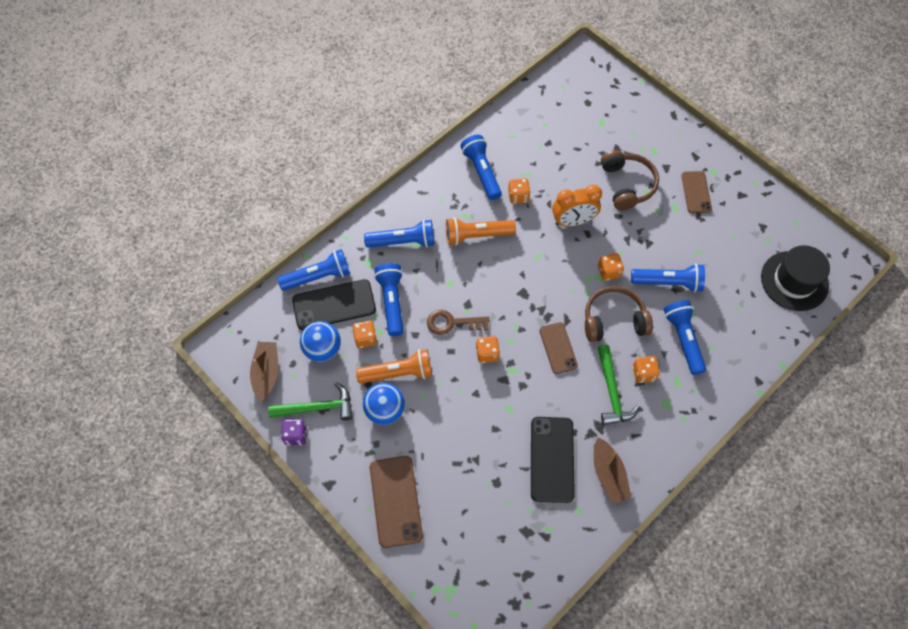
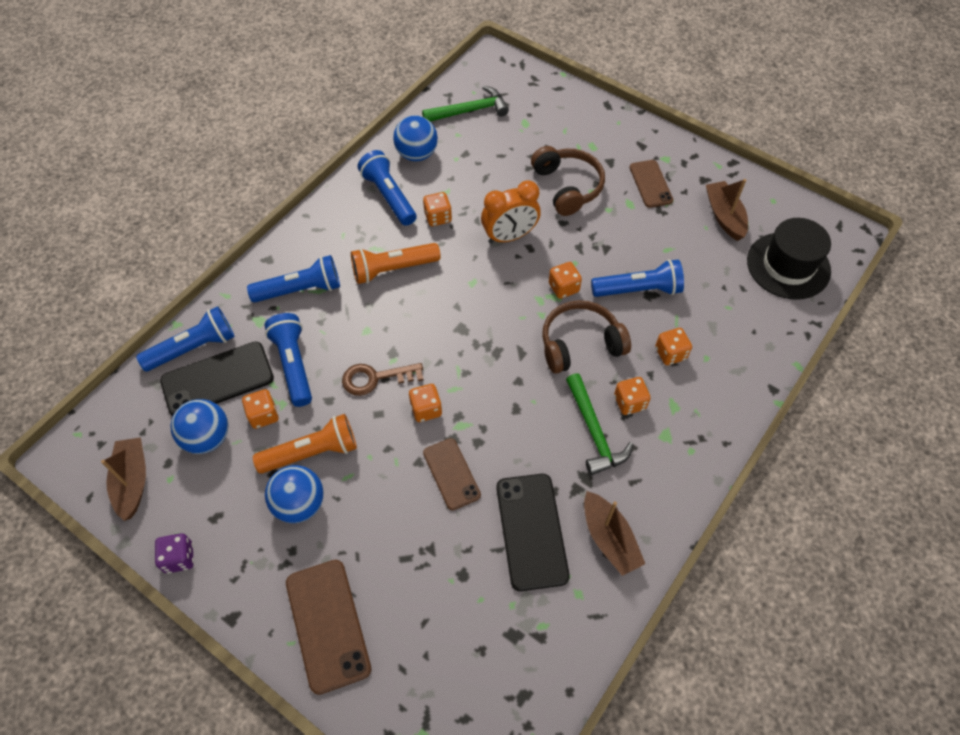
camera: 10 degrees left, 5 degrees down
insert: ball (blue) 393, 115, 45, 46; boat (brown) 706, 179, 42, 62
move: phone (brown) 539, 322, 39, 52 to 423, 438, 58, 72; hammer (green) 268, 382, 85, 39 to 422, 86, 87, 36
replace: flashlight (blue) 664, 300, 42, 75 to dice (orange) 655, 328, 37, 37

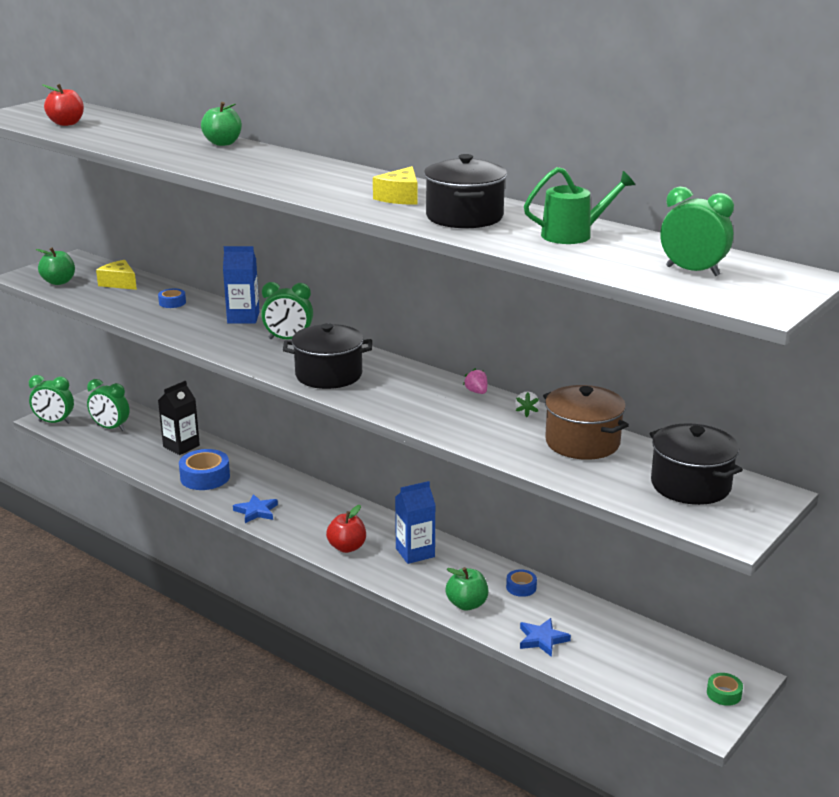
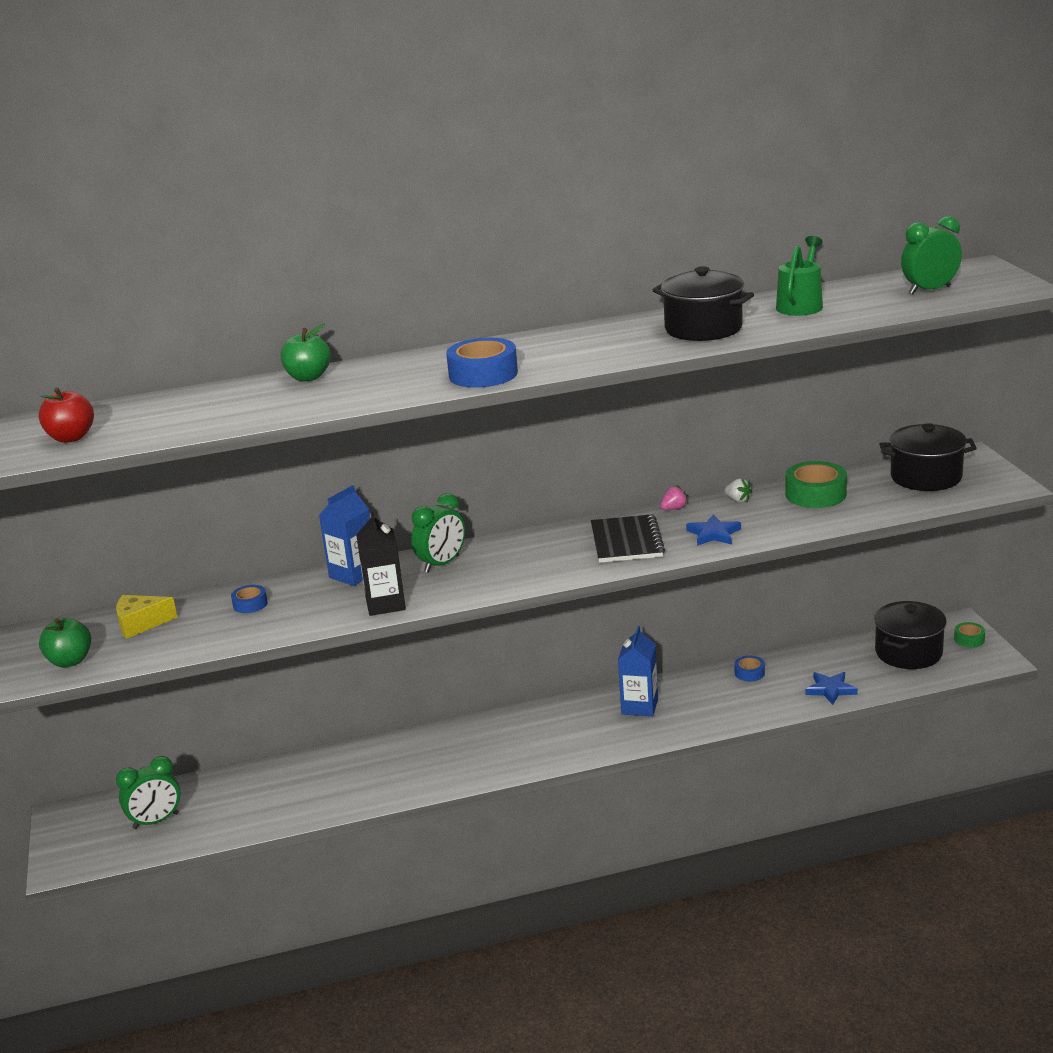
camera: 50 degrees left, 0 degrees up
delete: cheese (yellow) 373, 166, 45, 38; clock (green) 29, 375, 45, 49; apple (red) 326, 505, 40, 48; apple (green) 446, 567, 42, 44
insert: notebook (black) 591, 514, 74, 49
move: pot (black) 283, 323, 89, 66 to 874, 601, 73, 68; carton (black) 158, 381, 42, 74 to 356, 511, 50, 105; tape (blue) 179, 449, 51, 41 to 446, 338, 72, 50; star (blue) 233, 494, 45, 29 to 686, 514, 55, 32
replace: pot (brown) 543, 385, 86, 75 to tape (green) 785, 461, 62, 47
rotate: strawberry (pink) 463, 368, 24, 26 = 661, 485, 27, 25 135 degrees clockwise

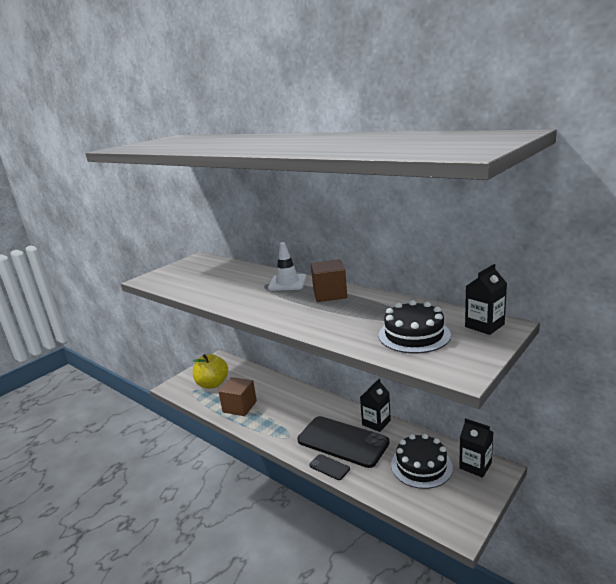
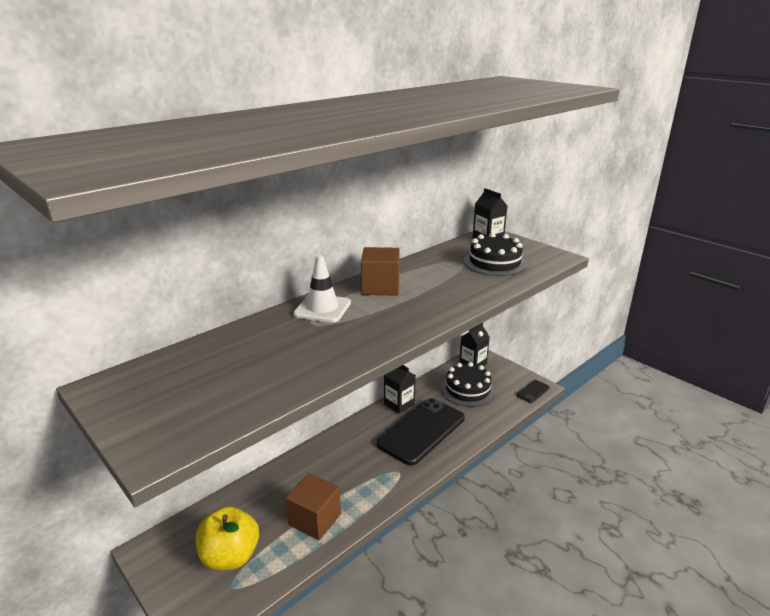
camera: 85 degrees left, 5 degrees up
move: phone (black) 309, 454, 41, 26 to 516, 380, 34, 23

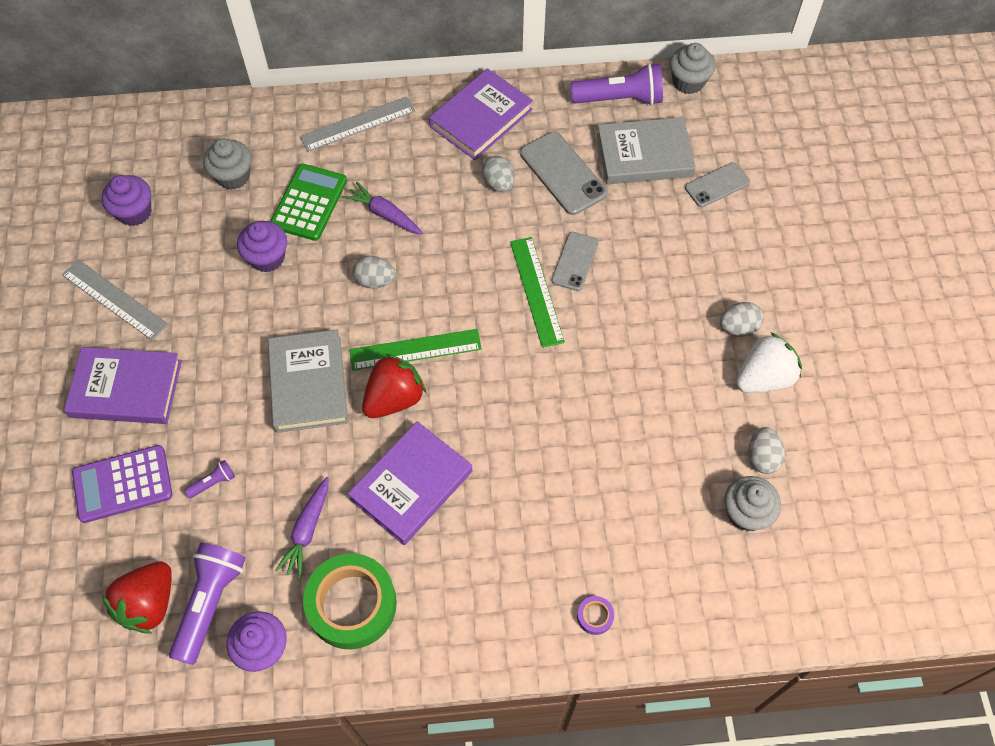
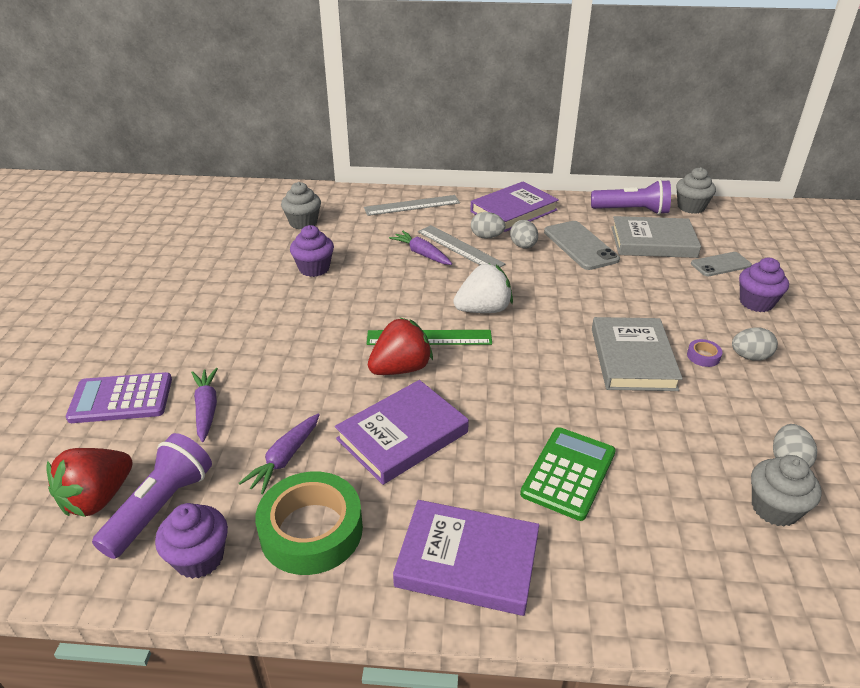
camera: 10 degrees right, 25 degrees down
delete: phone (grey) 552, 232, 47, 59; ruler (green) 510, 237, 55, 111
move: calculator (green) 270, 164, 77, 77 to 520, 427, 96, 94; cupcake (purple) 102, 175, 49, 51 to 739, 258, 50, 54; egg (grey) 352, 256, 44, 32 to 471, 212, 35, 27; ruler (grey) 62, 259, 106, 82 to 418, 225, 87, 42; book (grey) 268, 330, 80, 103 to 592, 317, 91, 74; strawberry (white) 736, 332, 66, 61 to 453, 263, 60, 50; book (purple) 64, 347, 118, 77 to 393, 500, 146, 116; tape (purple) 577, 596, 37, 39 to 687, 339, 35, 28
replace: flashlight (purple) 185, 460, 50, 38 to carrot (purple) 191, 368, 27, 74

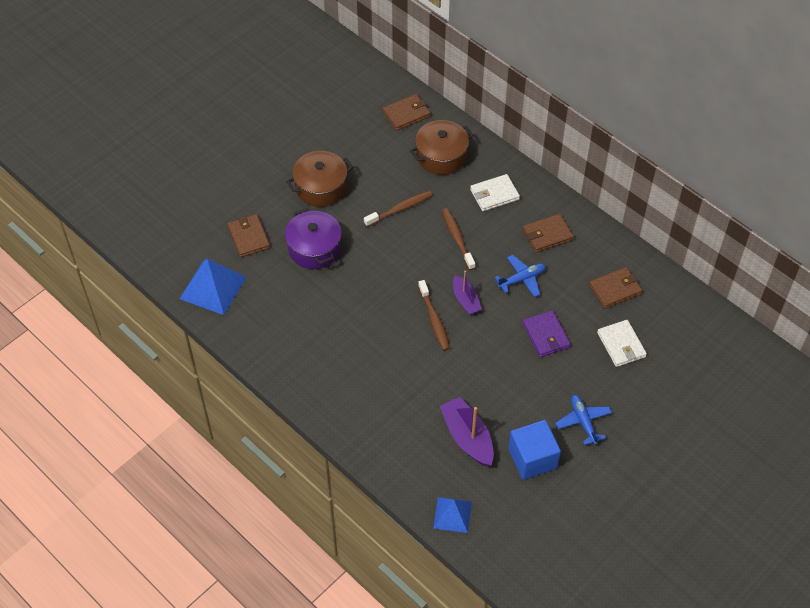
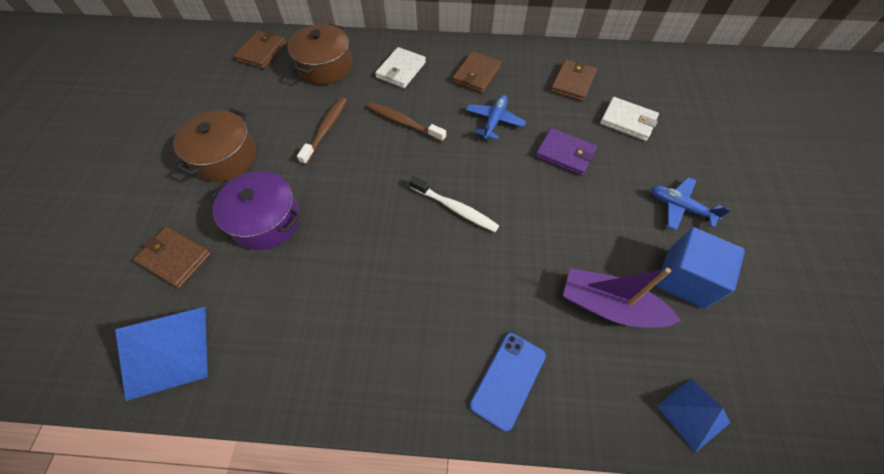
camera: 40 degrees left, 5 degrees up
delete: boat (purple) 453, 271, 29, 44
insert: phone (blue) 470, 333, 76, 98
recolor: toothbrush (brown) 418, 280, 32, 71 to toothbrush (white) 410, 176, 89, 56

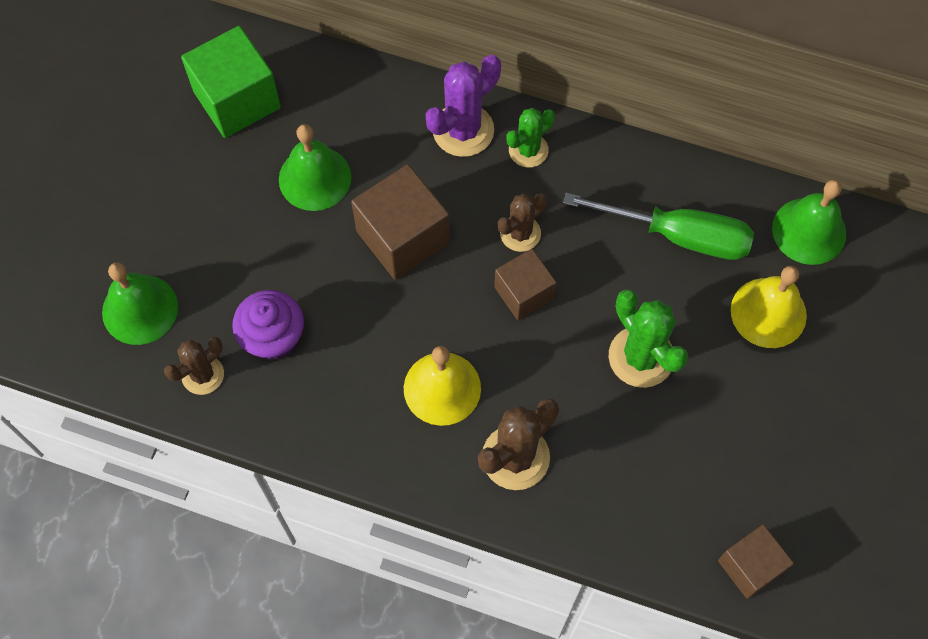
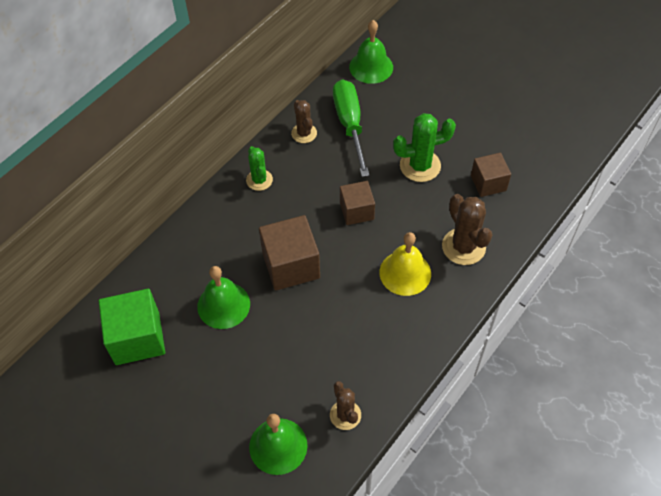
camera: 70 degrees left, 10 degrees down
delete: cactus (purple) 426, 55, 75, 102; bell (yellow) 731, 266, 76, 82; cupcake (purple) 232, 290, 72, 71
move: cactus (brown) 498, 193, 49, 59 to 291, 100, 26, 43; cube (brown) 718, 524, 76, 75 to 471, 153, 40, 44
rotate: screwdriver (green) 563, 193, 191, 67 = 333, 80, 36, 97 45 degrees counterclockwise

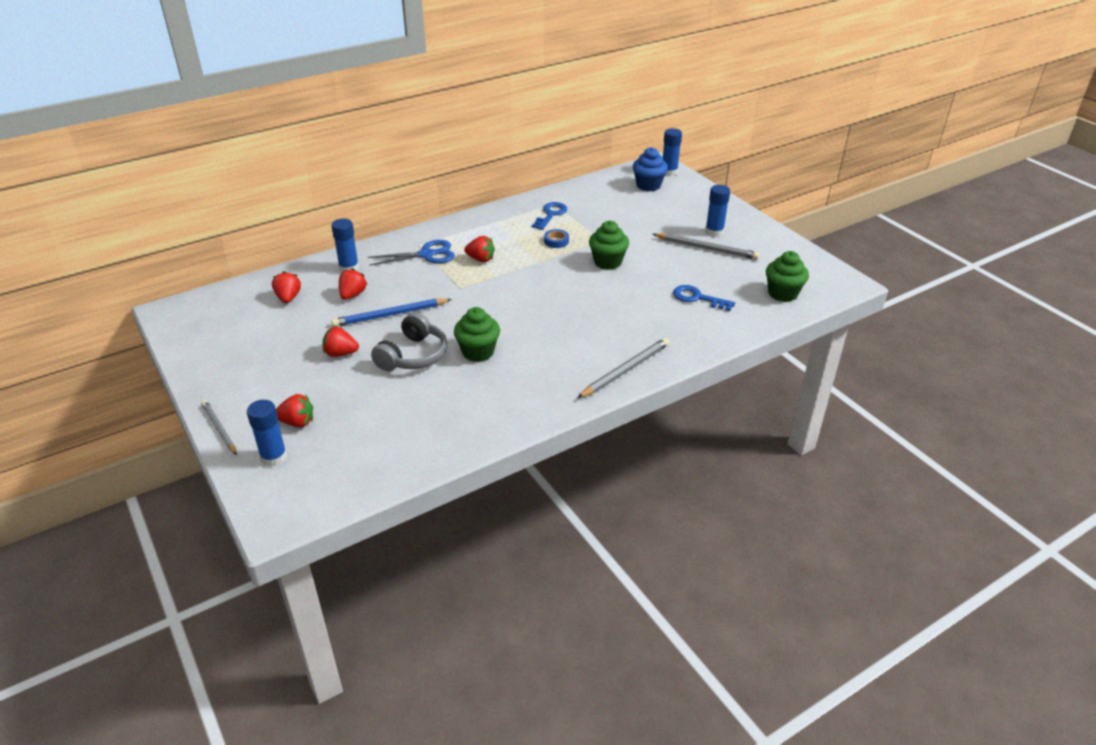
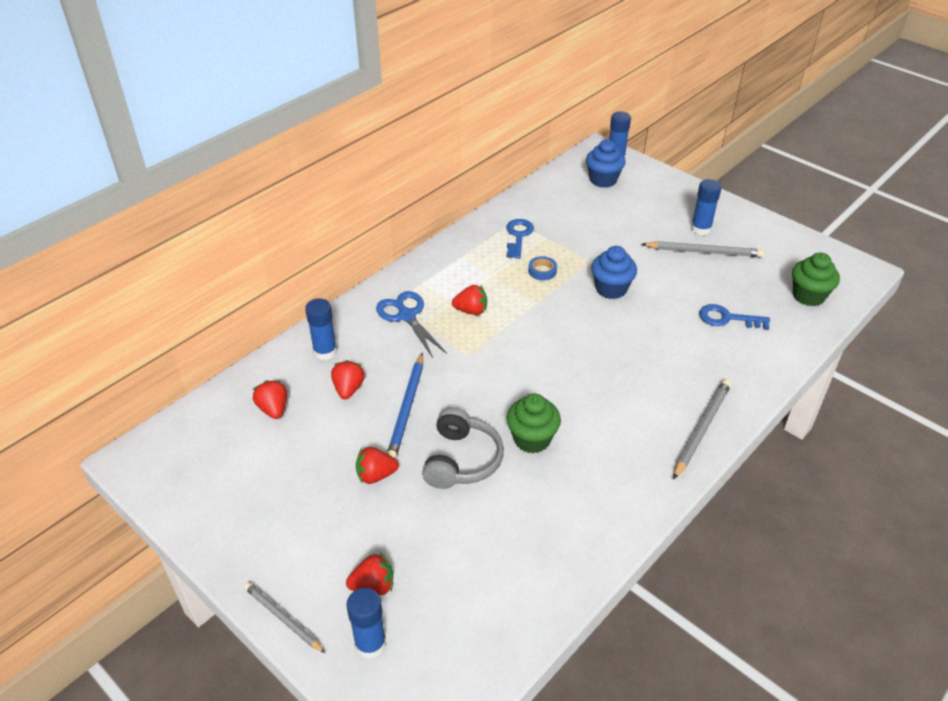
camera: 15 degrees left, 5 degrees up
recolor: cupcake (green) 589, 221, 40, 49 to cupcake (blue) 591, 246, 46, 53
rotate: scissors (blue) 368, 240, 87, 26 = 376, 291, 71, 67 90 degrees counterclockwise; pencil (blue) 331, 298, 121, 29 = 387, 353, 36, 107 45 degrees counterclockwise

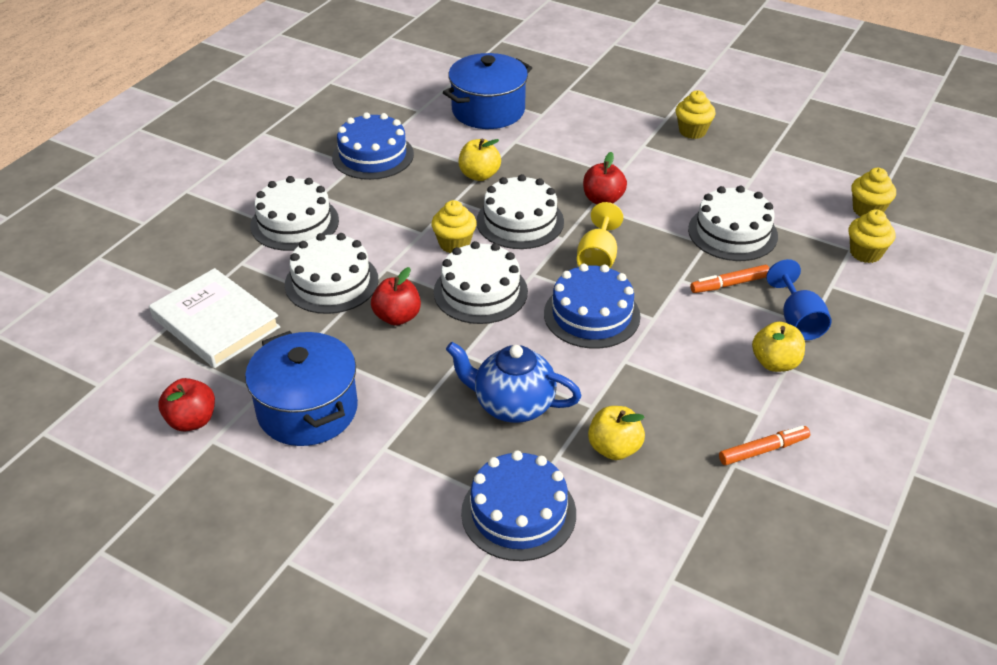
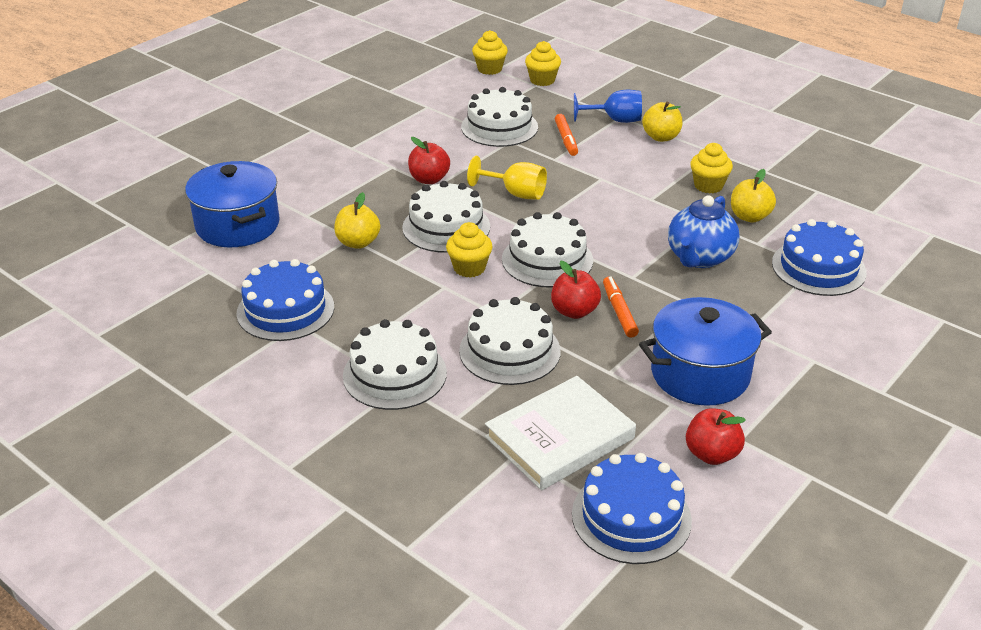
camera: 80 degrees left, 5 degrees down
move: cupcake (yellow) 676, 90, 40, 49 to 690, 143, 43, 51; cake (blue) 544, 264, 97, 85 to 572, 453, 120, 111; marker (orange) 719, 425, 91, 40 to 603, 276, 36, 62

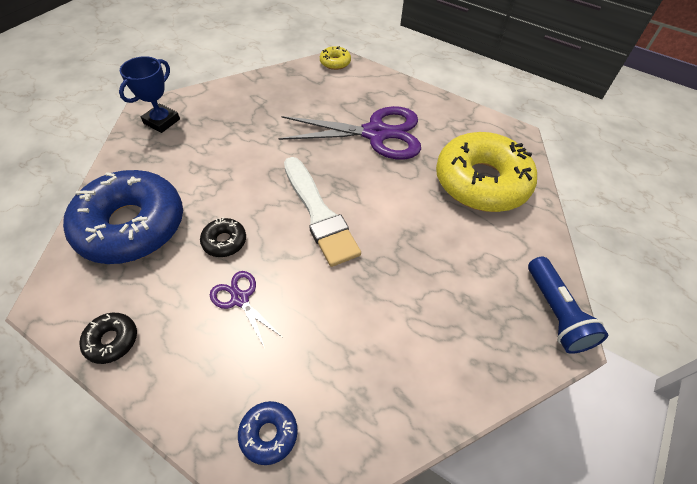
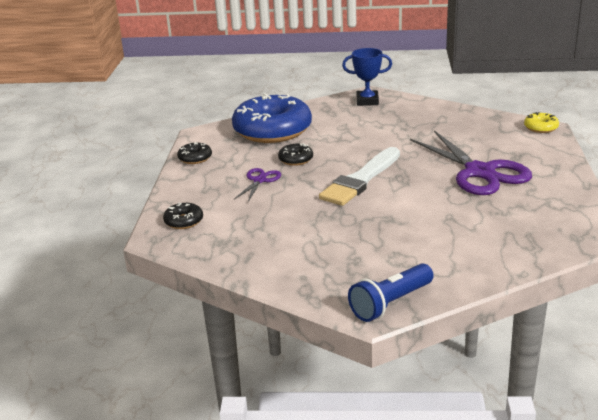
camera: 65 degrees right, 25 degrees down
delete: donut (yellow) 436, 132, 101, 80
recolor: donut (blue) 238, 401, 60, 64 to donut (black) 163, 203, 40, 26

